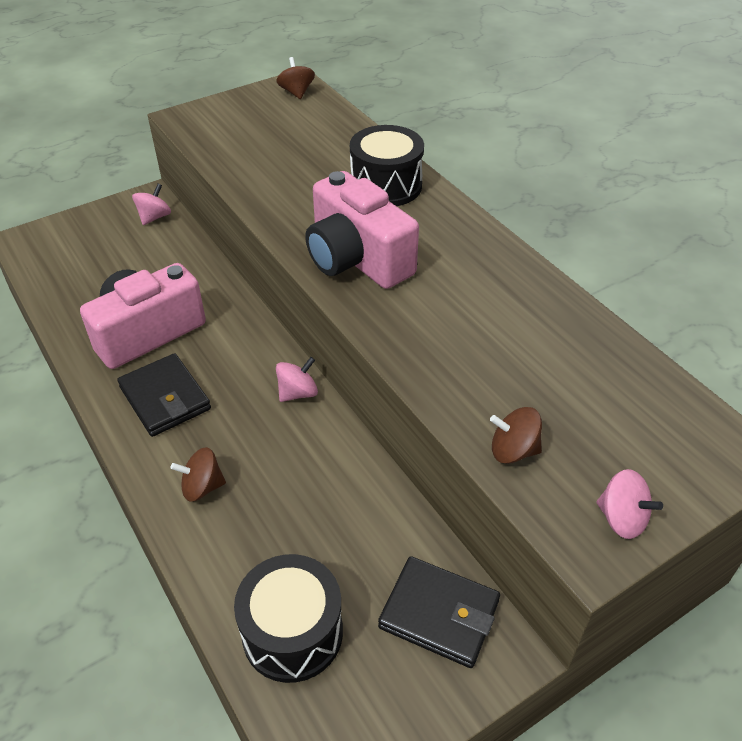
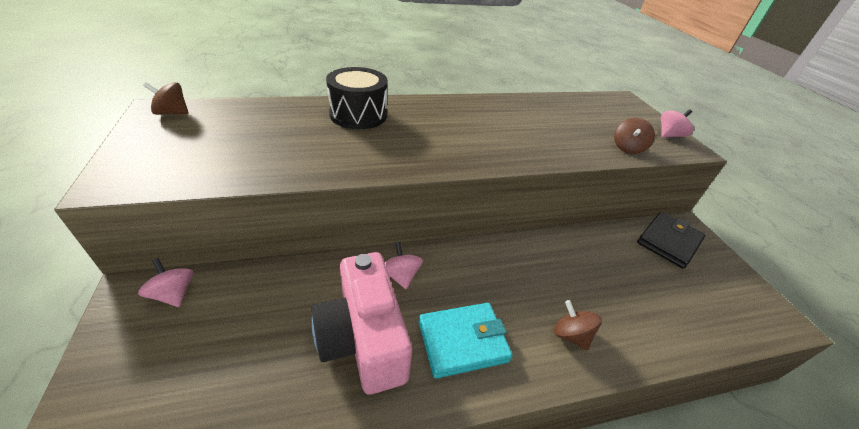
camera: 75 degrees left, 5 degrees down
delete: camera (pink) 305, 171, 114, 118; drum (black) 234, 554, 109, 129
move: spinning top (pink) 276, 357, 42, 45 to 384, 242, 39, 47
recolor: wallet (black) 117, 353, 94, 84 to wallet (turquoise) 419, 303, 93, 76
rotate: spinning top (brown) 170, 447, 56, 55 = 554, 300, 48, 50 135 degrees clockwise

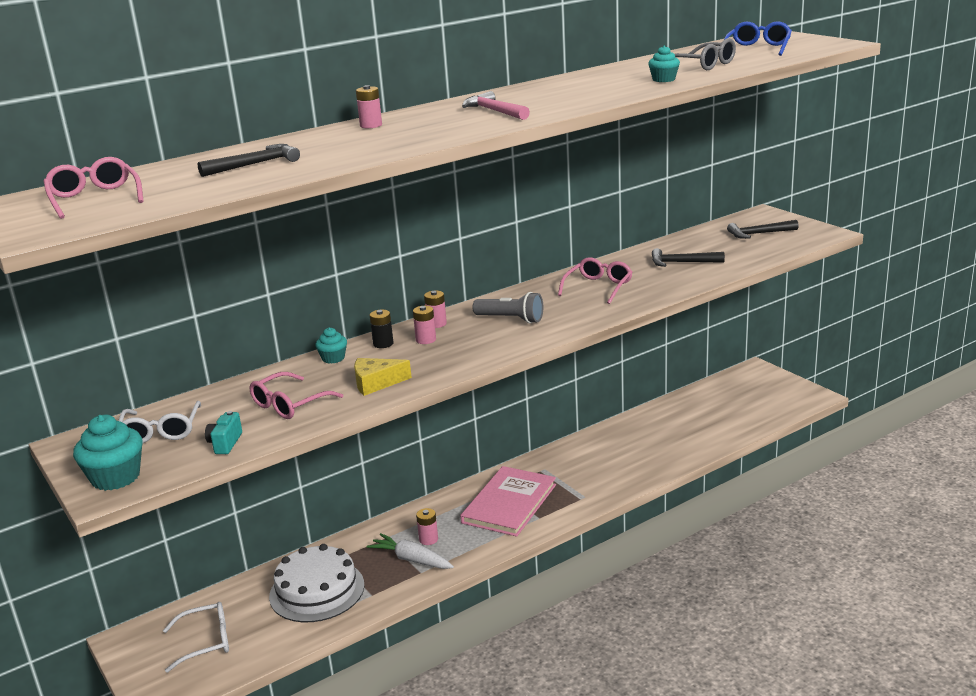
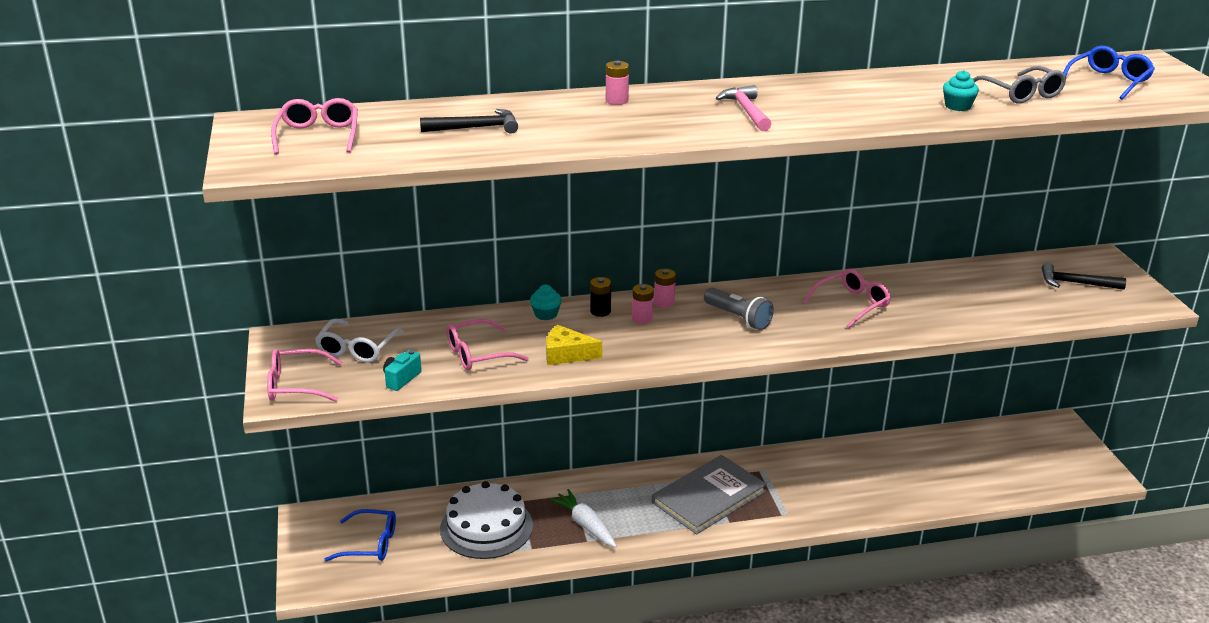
camera: 20 degrees right, 5 degrees up
delete: hammer (black) 652, 248, 73, 19; battery (pink) 416, 508, 22, 37
replace: cupcake (turquoise) 73, 415, 70, 76 to glasses (pink) 267, 349, 75, 53
recolor: book (pink) 460, 466, 96, 71 to book (grey) 652, 455, 115, 80; glasses (white) 163, 602, 66, 71 to glasses (blue) 324, 509, 72, 53

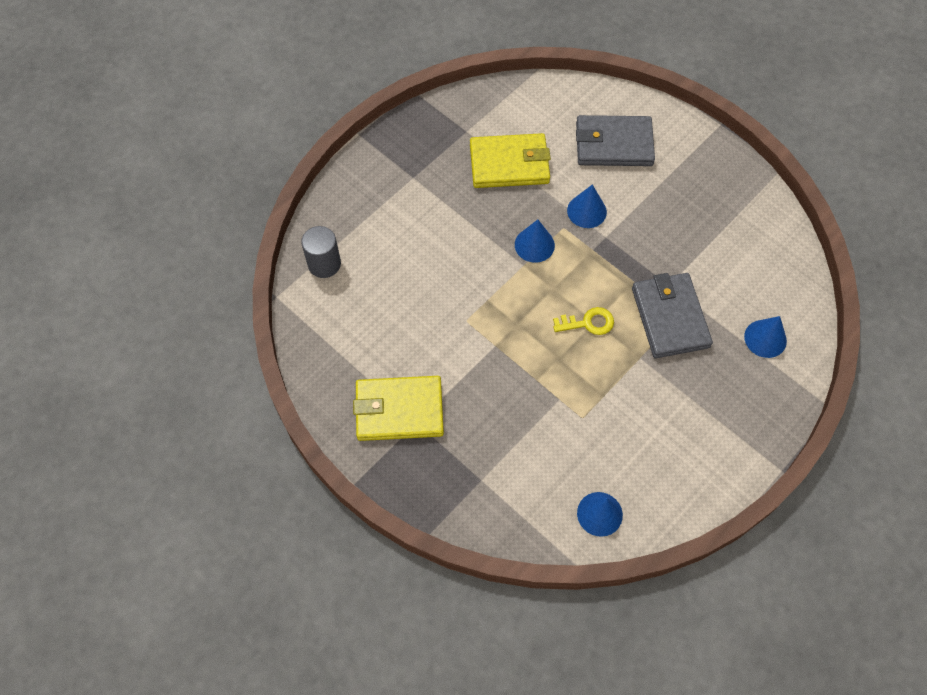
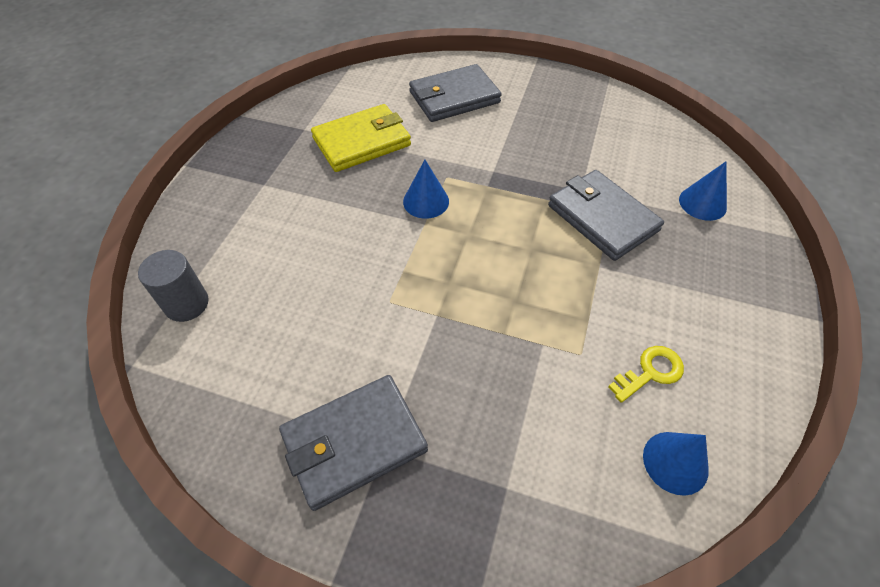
camera: 25 degrees left, 10 degrees down
delete: cone (blue) 567, 184, 40, 44
move: key (yellow) 553, 307, 61, 28 to 608, 346, 76, 57
recolor: wallet (yellow) 353, 376, 91, 65 to wallet (grey) 279, 375, 149, 136

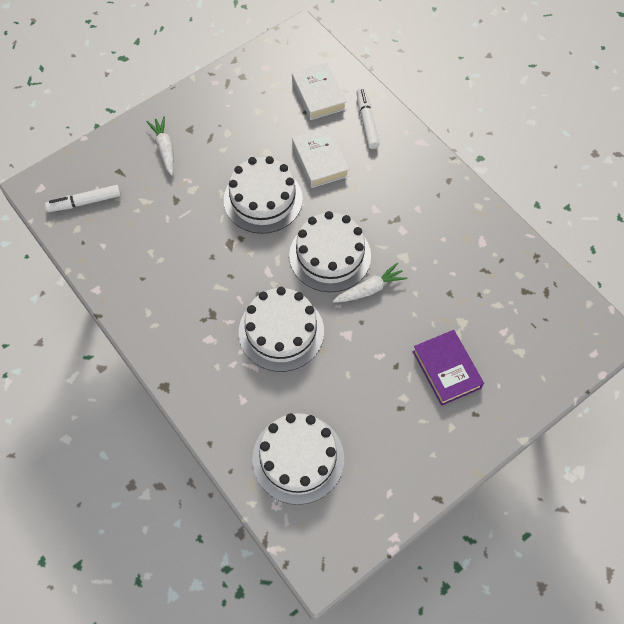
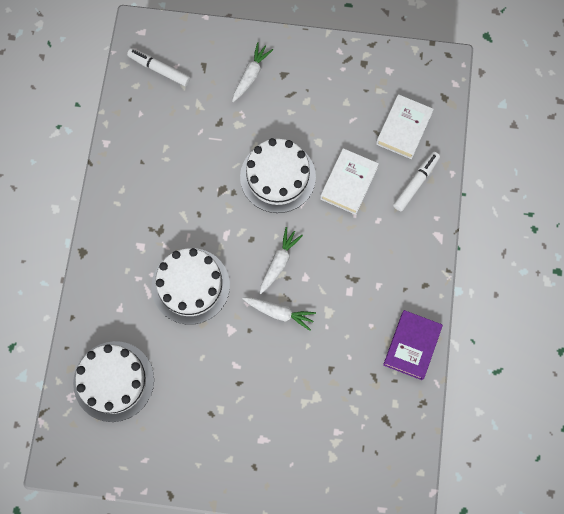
camera: 45 degrees right, 10 degrees up
move: book (purple) 413, 330, 71, 76 to 383, 310, 60, 70
replace: cake (white) 289, 211, 82, 81 to carrot (white) 259, 227, 44, 67

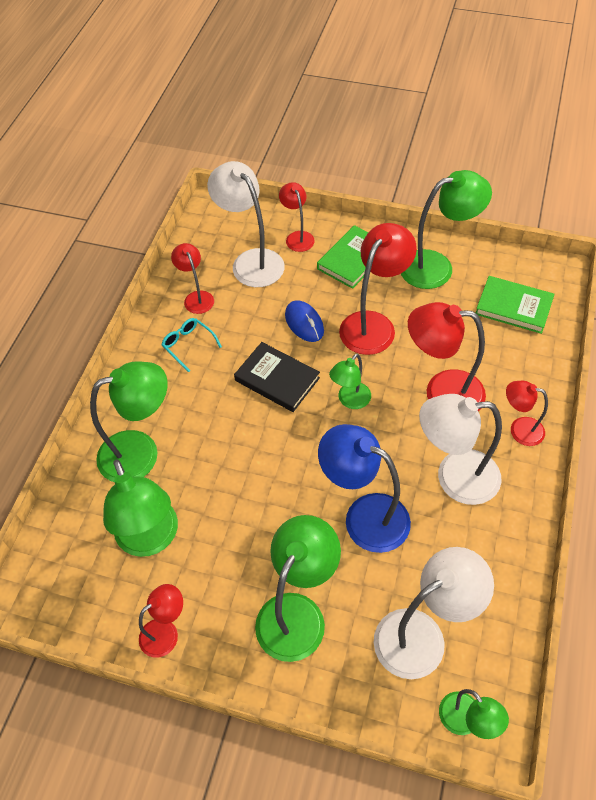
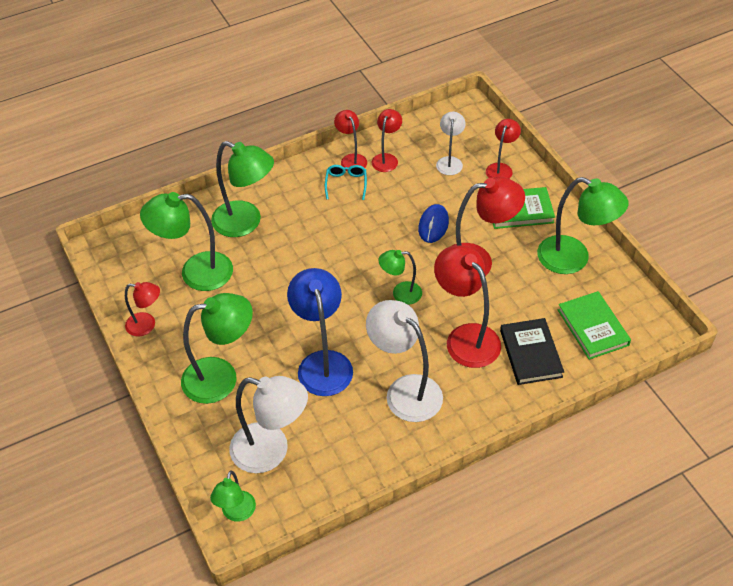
camera: 45 degrees right, 5 degrees down
move: book (black) 234, 342, 86, 70 to 500, 318, 64, 67; lamp (red) 506, 381, 42, 65 to 334, 110, 33, 61
rotate: lamp (green) 103, 459, 75, 98 = 140, 192, 93, 99 60 degrees clockwise
resize: lamp (white) 207, 161, 78, 126 = 436, 112, 30, 63 x0.56

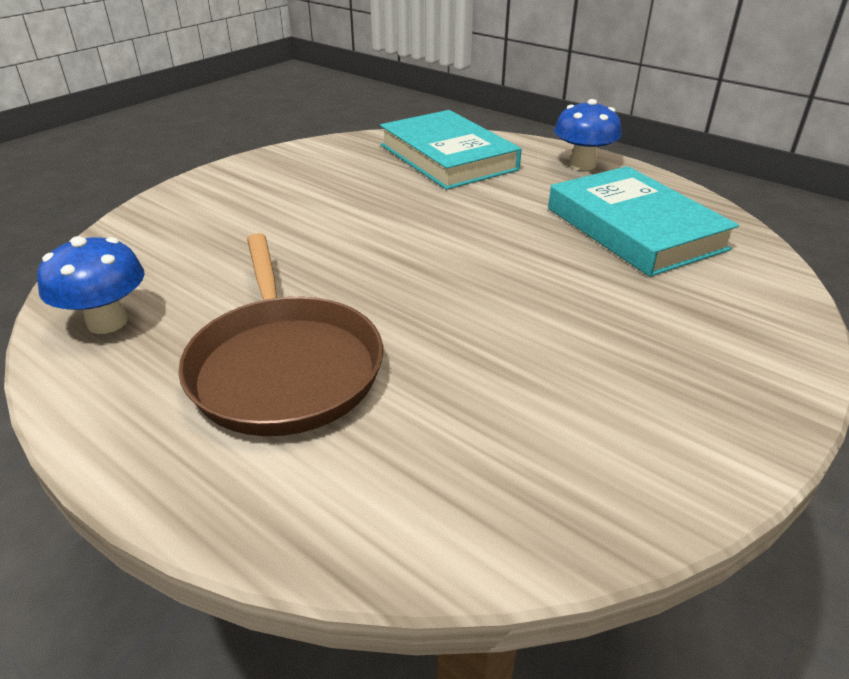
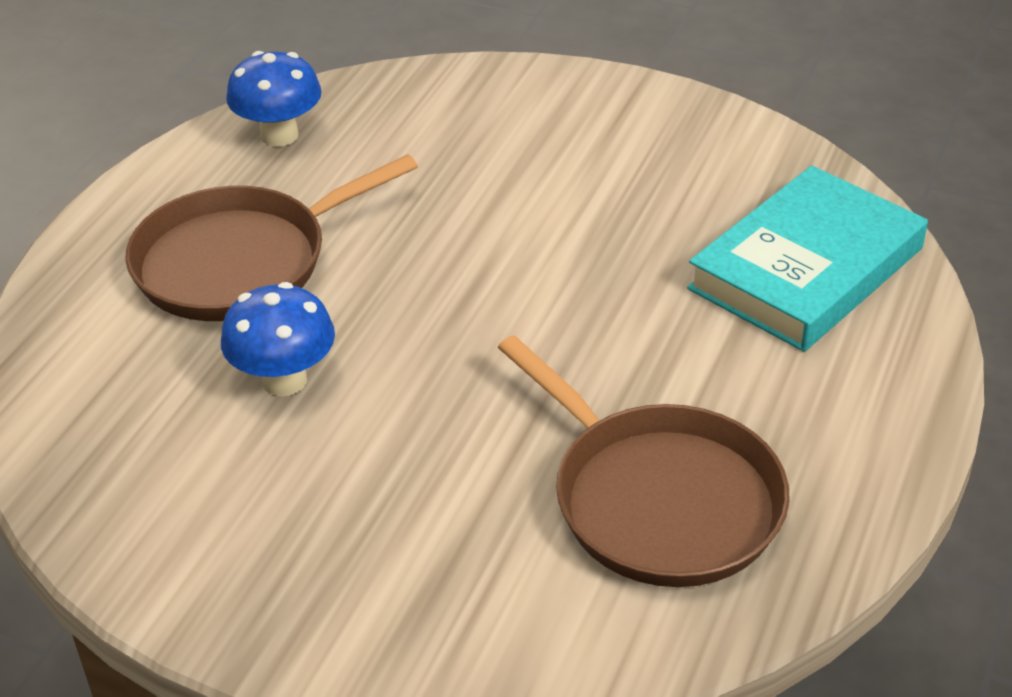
camera: 75 degrees right, 5 degrees up
move: mushroom (blue) 554, 99, 68, 71 to 221, 282, 114, 114
replace: book (turquoise) 548, 166, 191, 111 to pan (brown) 498, 335, 292, 252

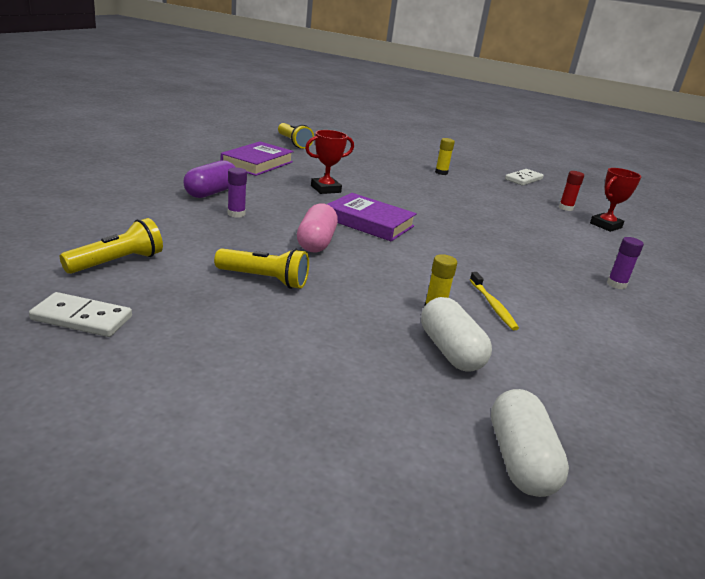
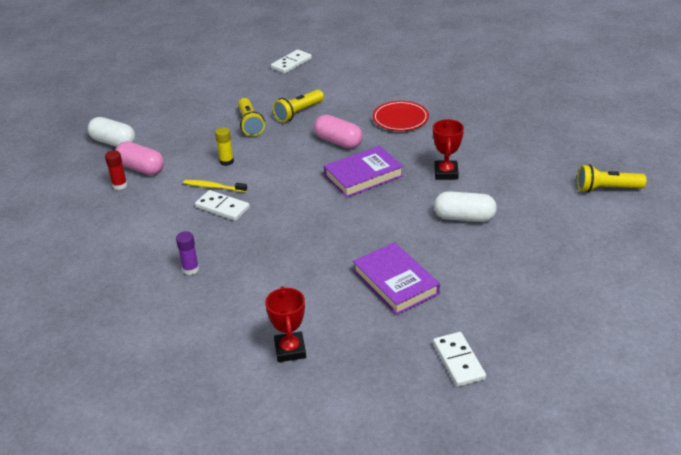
camera: 125 degrees right, 10 degrees up
delete: glue stick (yellow) 435, 138, 20, 37; capsule (purple) 183, 160, 53, 38
insert: capsule (pink) 115, 142, 49, 33; domino (white) 195, 190, 55, 31
move: book (purple) 221, 141, 73, 35 to 353, 242, 87, 73; glue stick (red) 559, 171, 25, 40 to 105, 150, 22, 40; flashlight (yellow) 60, 218, 103, 56 to 238, 98, 27, 38; capsule (white) 421, 297, 71, 75 to 434, 191, 63, 31
replace: glue stick (purple) 228, 168, 19, 50 to plate (red) 373, 101, 56, 30

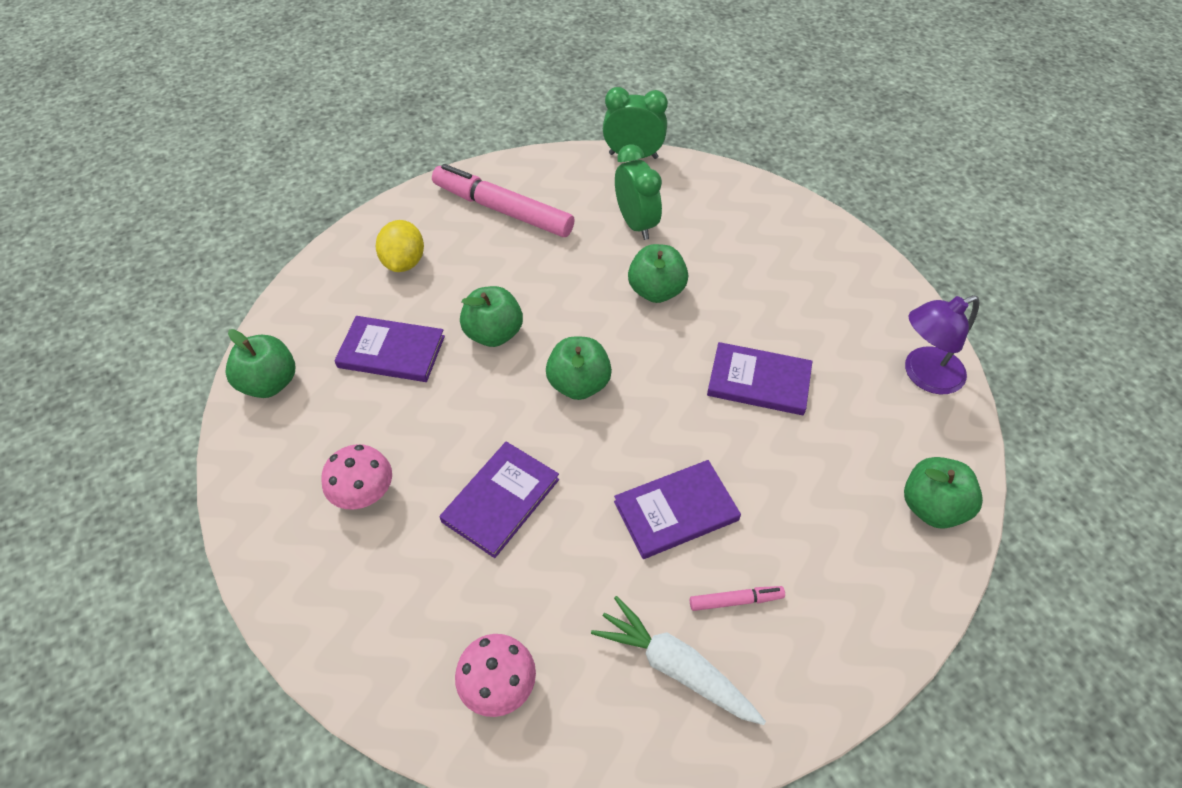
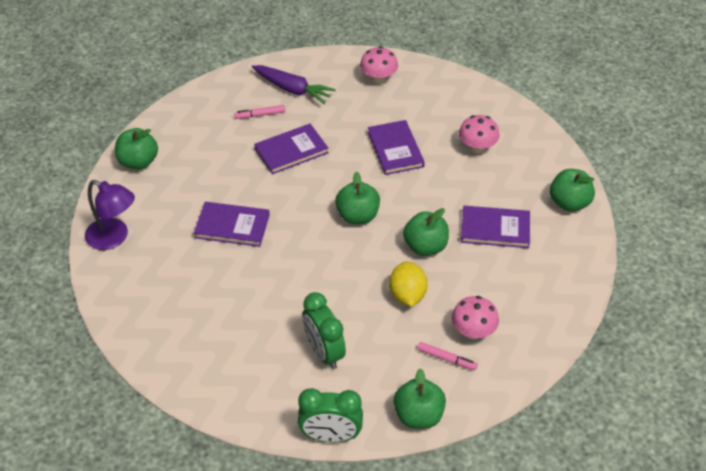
camera: 175 degrees right, 5 degrees down
insert: mushroom (pink) 452, 296, 47, 43
move: lemon (yellow) 376, 220, 48, 52 to 389, 261, 39, 46; apple (green) 628, 244, 60, 59 to 394, 368, 52, 61
recolor: carrot (white) 591, 596, 175, 129 to carrot (purple) 252, 65, 84, 39
rotate: lamp (purple) 905, 295, 75, 100 = 85, 180, 50, 70 60 degrees clockwise; book (purple) 439, 442, 120, 116 = 368, 120, 57, 55 45 degrees counterclockwise
resize: marker (pink) 432, 164, 142, 73 = 418, 342, 60, 28 x0.43

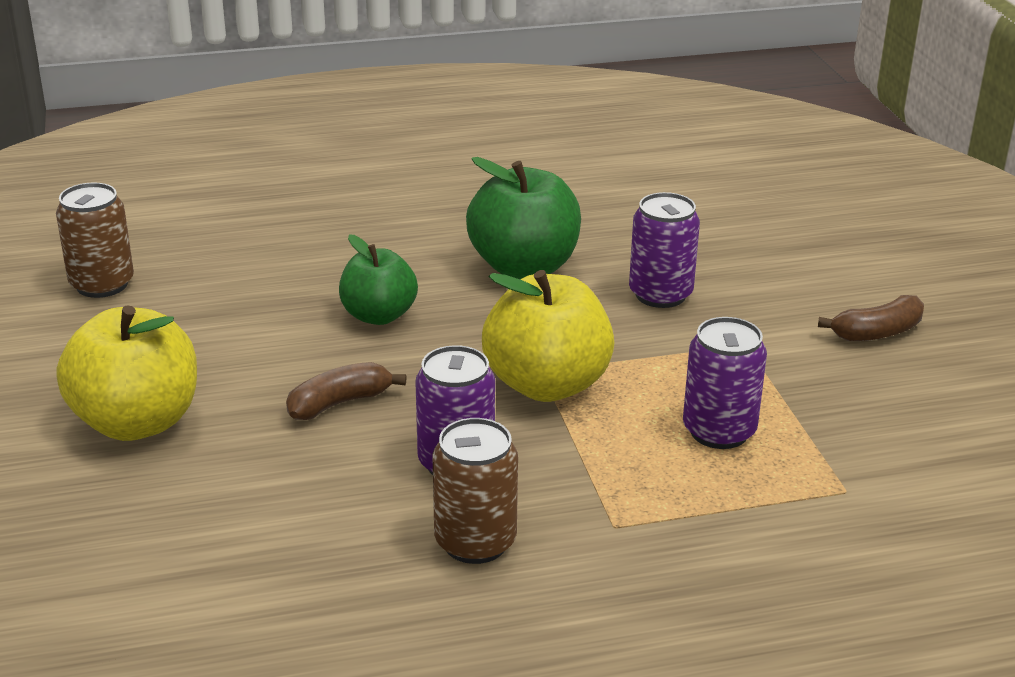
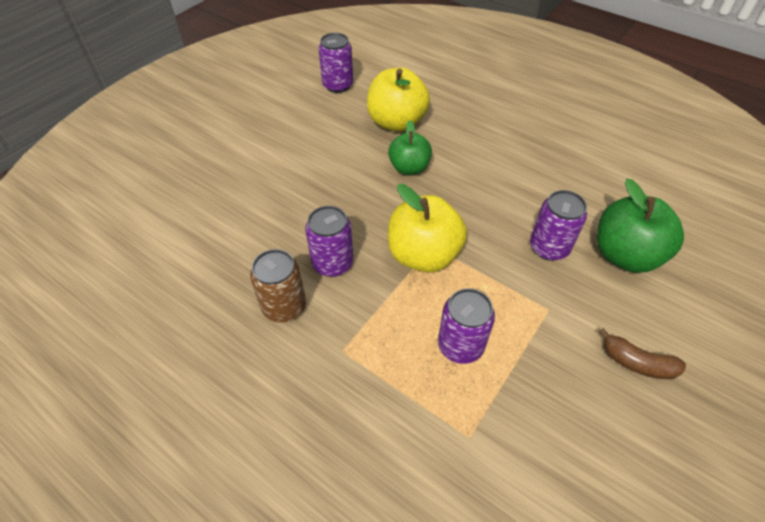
camera: 50 degrees right, 20 degrees up
delete: banana (brown) 286, 362, 120, 58
move: apple (green) 466, 157, 115, 122 to 597, 178, 87, 95; apple (yellow) 56, 305, 141, 136 to 367, 68, 63, 64
recolor: can (brown) 56, 182, 78, 116 to can (purple) 318, 33, 35, 60

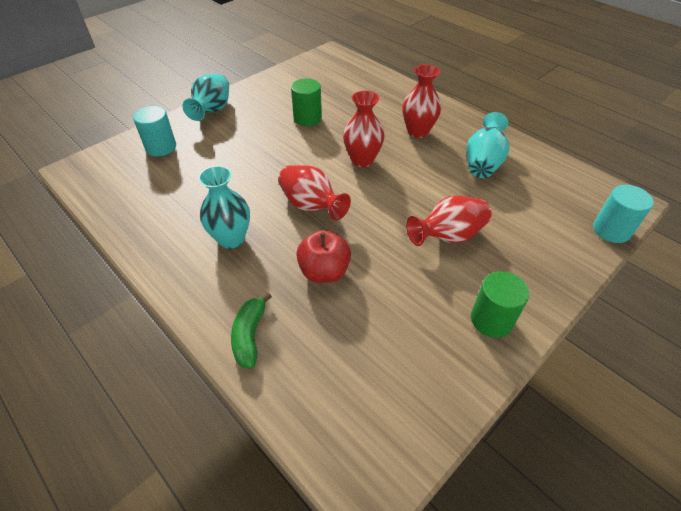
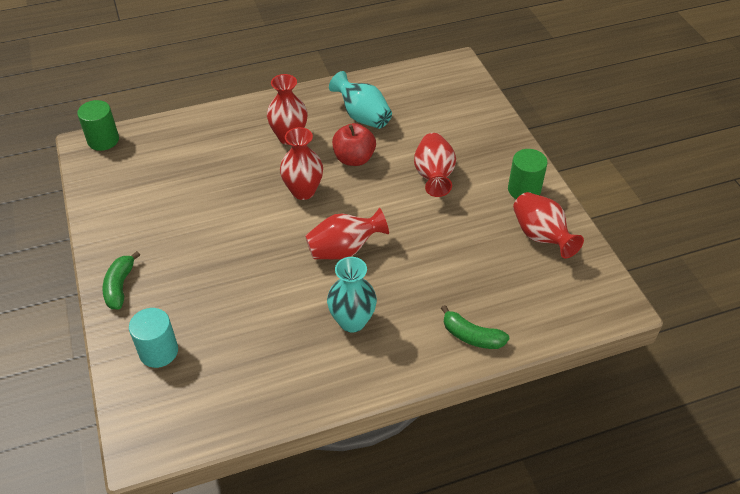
camera: 65 degrees left, 0 degrees up
delete: cylinder (turquoise) 593, 185, 61, 58
insert: vase (red) 513, 192, 71, 66
move: cylinder (green) 291, 78, 31, 48 to 77, 100, 42, 51; apple (red) 296, 230, 55, 53 to 332, 123, 44, 43
replace: vase (turquoise) 183, 74, 46, 47 to banana (green) 103, 251, 37, 58

